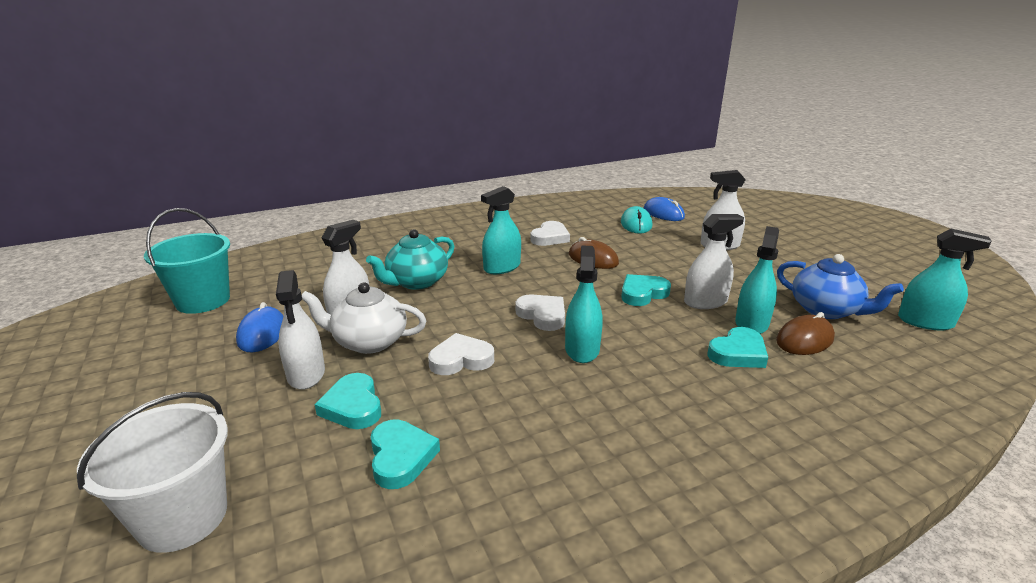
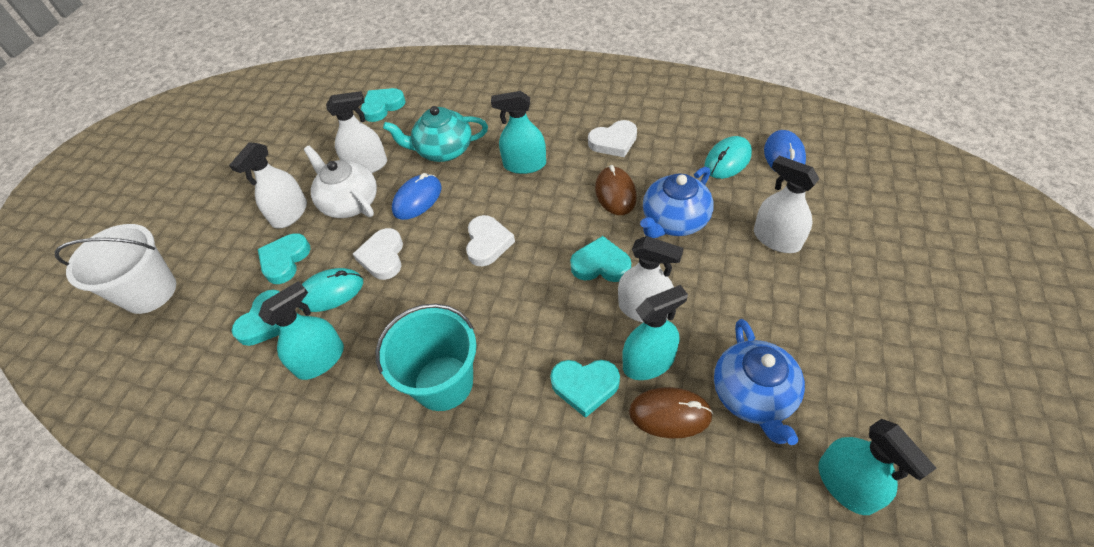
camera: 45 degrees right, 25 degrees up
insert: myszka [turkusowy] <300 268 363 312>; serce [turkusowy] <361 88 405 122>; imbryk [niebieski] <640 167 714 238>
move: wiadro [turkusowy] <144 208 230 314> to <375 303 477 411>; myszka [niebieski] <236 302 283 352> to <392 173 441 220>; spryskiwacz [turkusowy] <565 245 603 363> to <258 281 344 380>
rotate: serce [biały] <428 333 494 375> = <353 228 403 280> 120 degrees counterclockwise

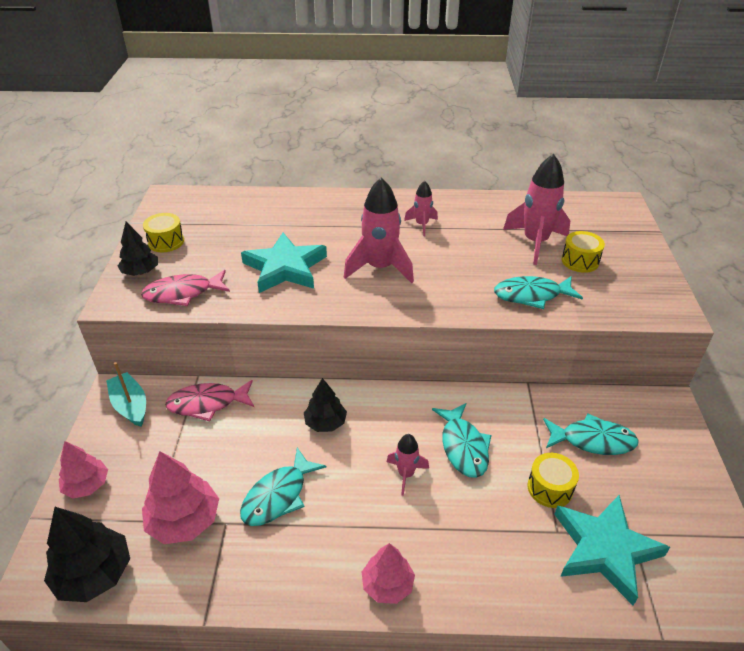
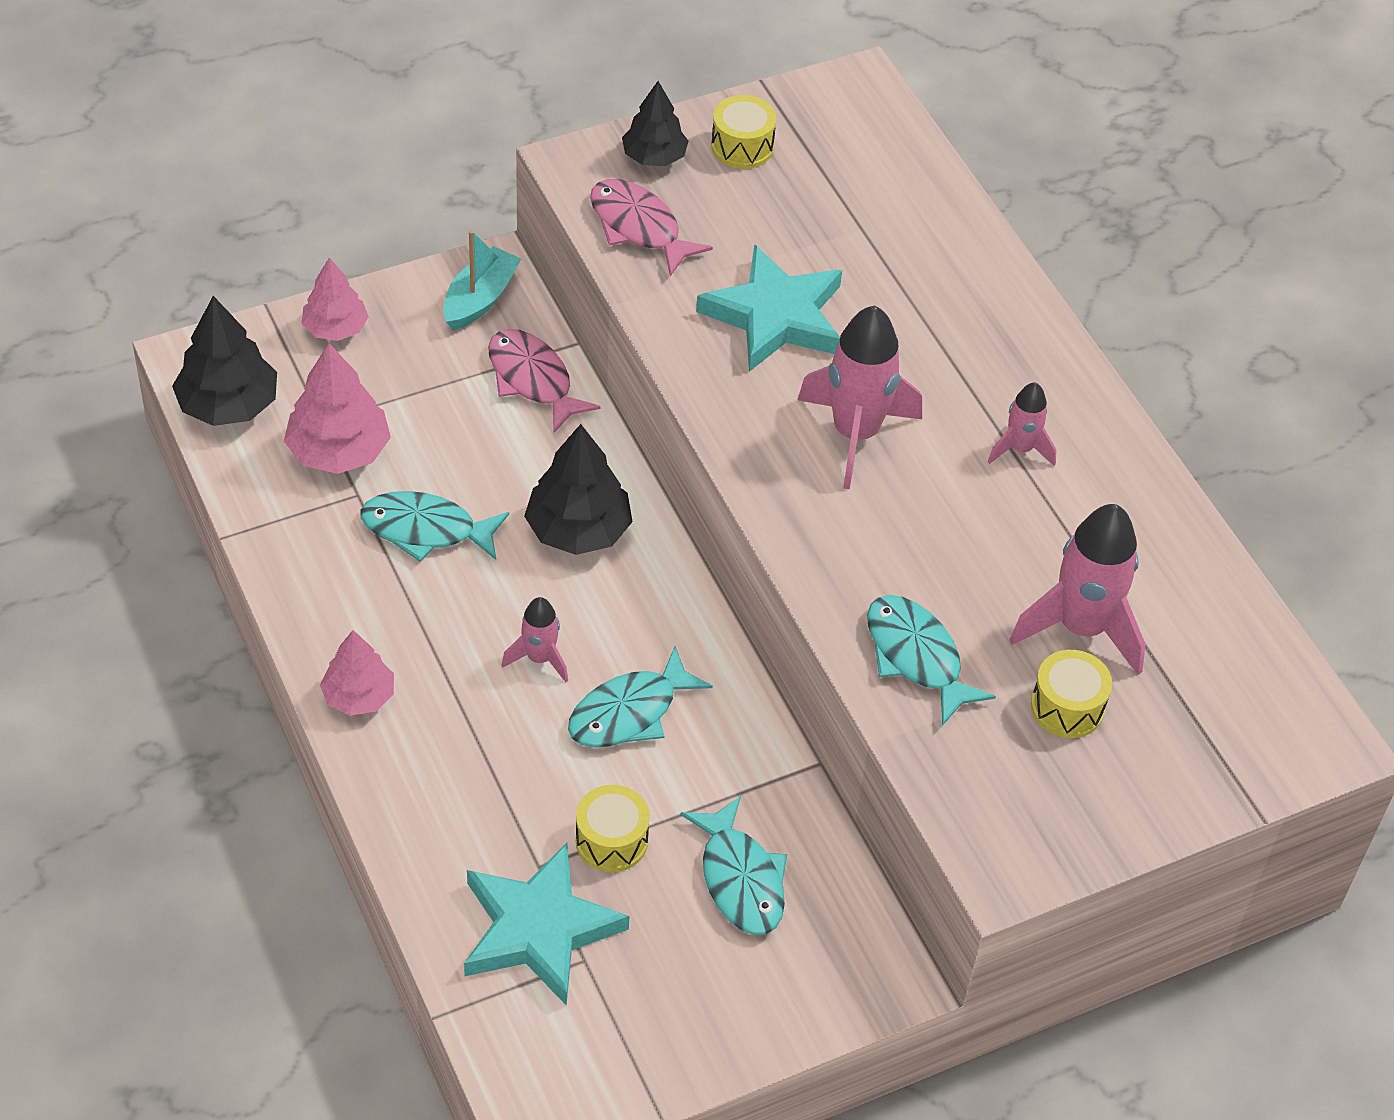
camera: 60 degrees right, 10 degrees up
resize: drzewko [czarny] <304 378 347 432> = <524 424 632 555> x1.52

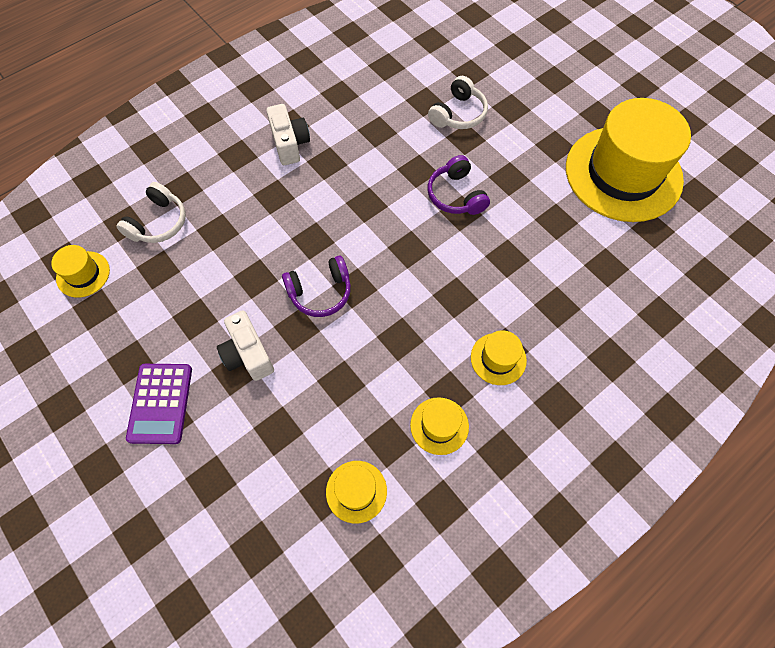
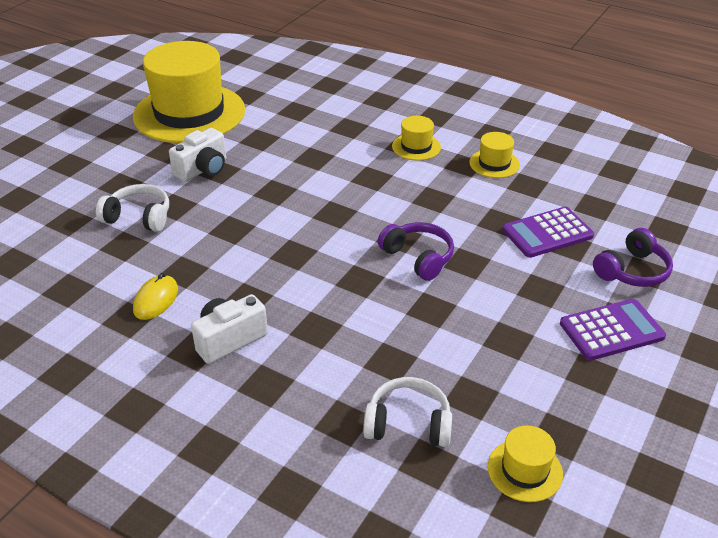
camera: 110 degrees left, 25 degrees down
delete: kapelusz [żółty] <326 461 387 524>
insert: myszka [żółty] <133 273 178 320>; kalkulator [fioletowy] <502 207 594 258>
move: aparat fotograficzny [biały] <217 310 274 381> to <169 128 226 182>; słuchawki [fioletowy] <428 155 490 215> to <593 228 673 287>

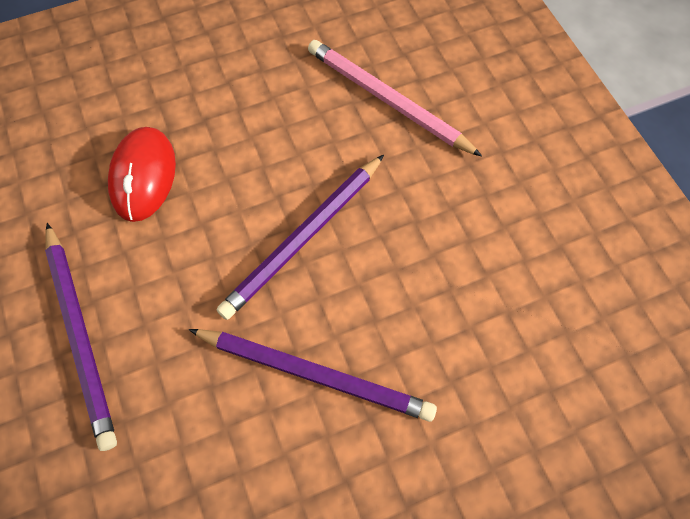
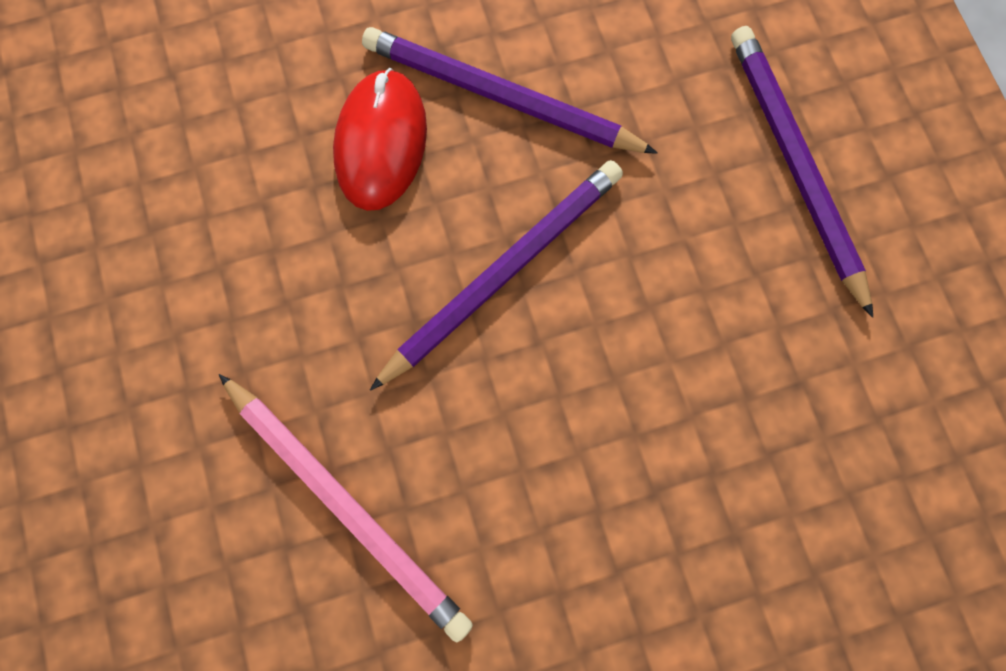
camera: 175 degrees left, 10 degrees up
move: myszka [czerwony] <108 127 176 222> to <333 68 427 211>

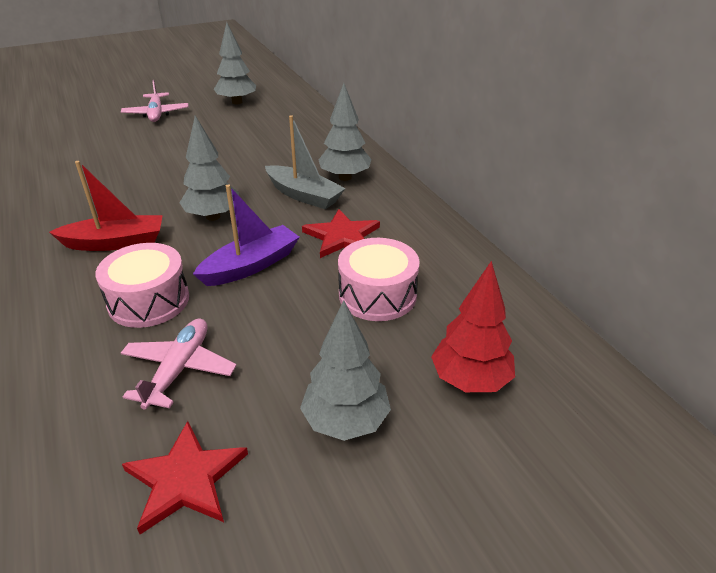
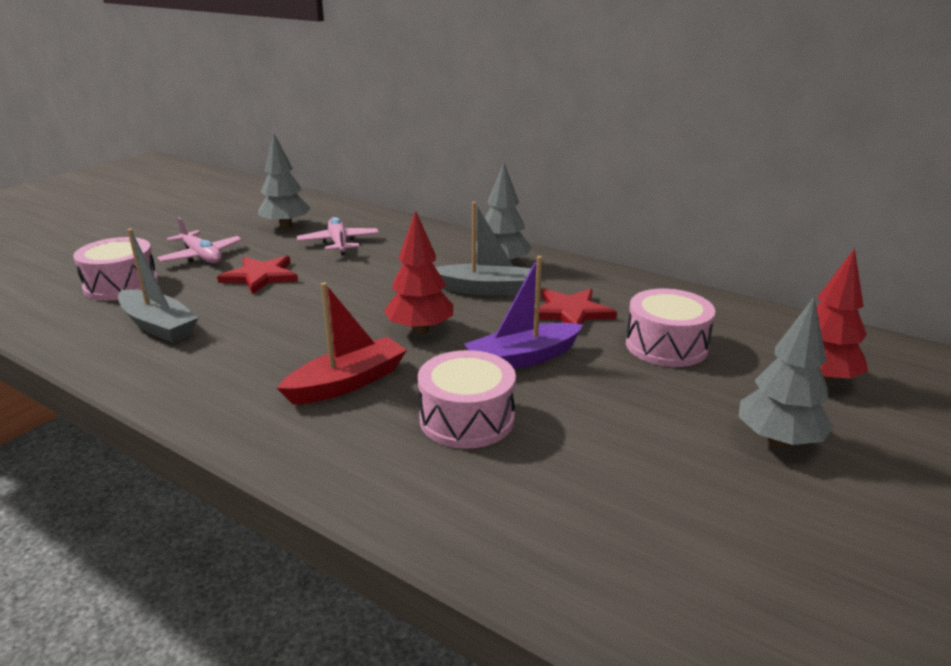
camera: 30 degrees left, 10 degrees down
insert: bęben [różowy] <73 237 158 301>; łódka [szary] <118 229 199 343>
move: samolot [różowy] <121 318 237 410> to <297 217 379 256>; gwiazda [czerwony] <122 421 248 534> to <217 256 298 294>
recolor: drzewko [szary] <180 116 239 221> to drzewko [czerwony] <384 210 453 335>
rotate: łódka [fioletowy] <193 185 299 286> = <464 256 583 369> 135 degrees counterclockwise

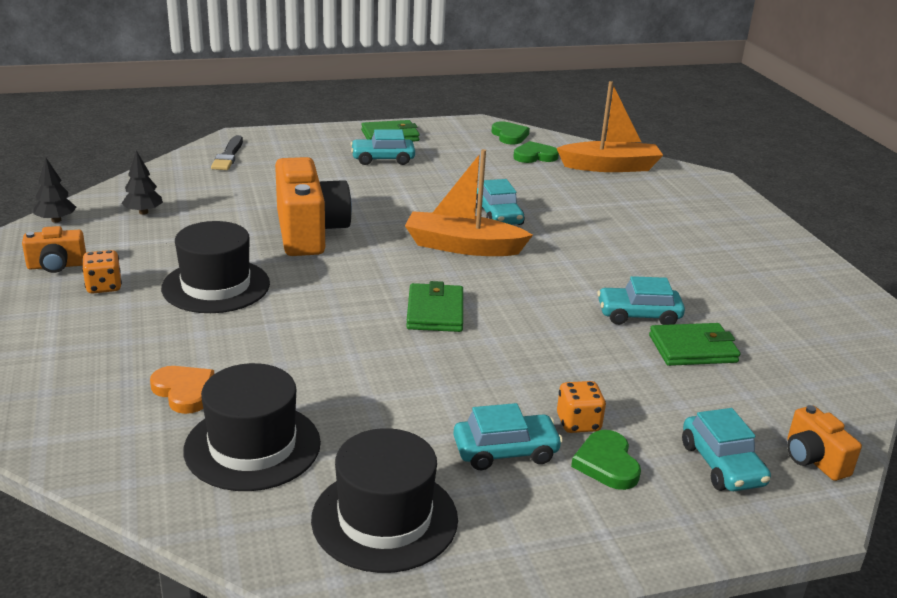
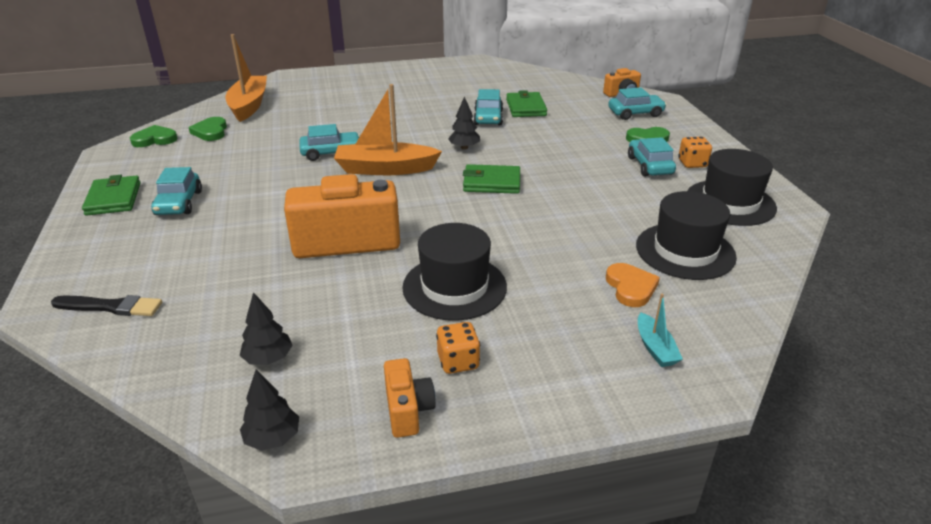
camera: 85 degrees left, 5 degrees up
insert: drzewko [czarny] <448 96 480 150>; łódka [turkusowy] <638 293 683 367>
move: kostka do gry [pomarańczowy] <557 381 606 433> to <678 137 712 168>
rotate: serce [pomarańczowy] <150 366 214 414> = <606 263 660 307> 120 degrees clockwise; łódka [pomarańczowy] <405 149 533 256> = <334 84 442 175> 75 degrees clockwise

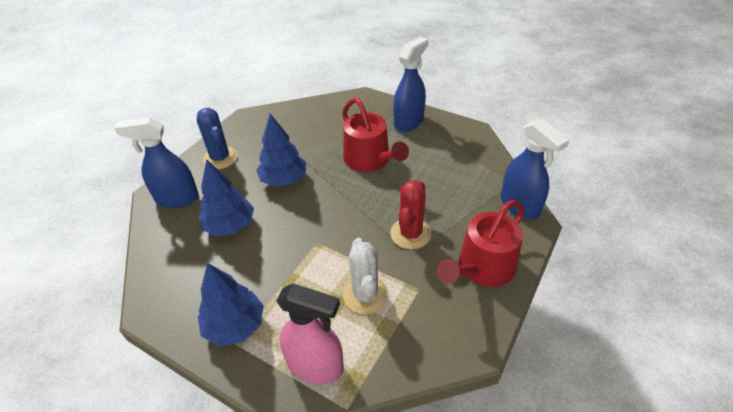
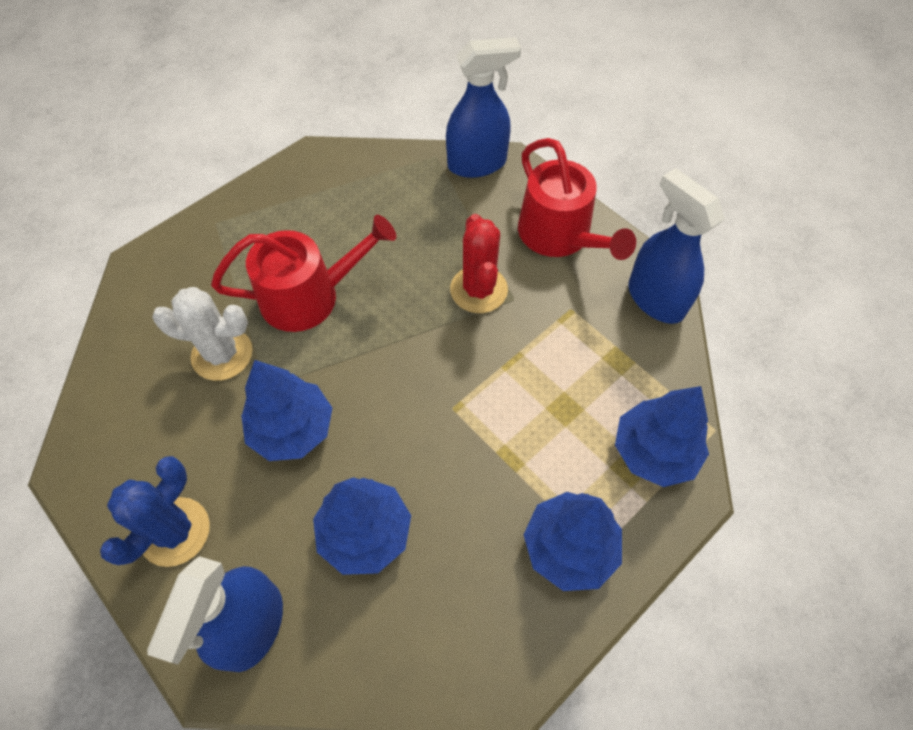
camera: 75 degrees left, 15 degrees up
move: kaktus [biały] <343 238 388 314> to <152 287 253 381>; spryskiwacz [niebieski] <393 37 428 132> to <628 168 725 324>
replace: spryskiwacz [różowy] <276 283 344 384> to drzewko [niebieski] <615 386 709 487>
rotate: kaktus [niebieski] <197 108 238 169> = <100 456 210 567> 45 degrees counterclockwise; kaktus [czerwony] <390 180 431 249> = <450 214 508 313> 45 degrees clockwise

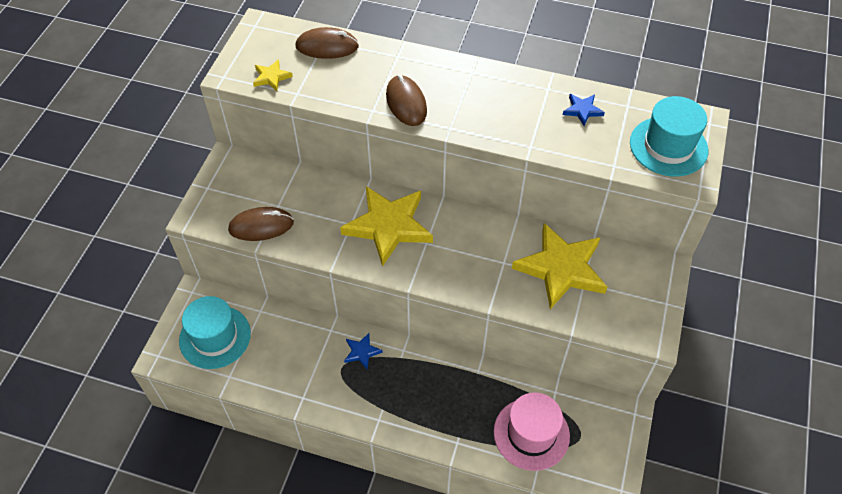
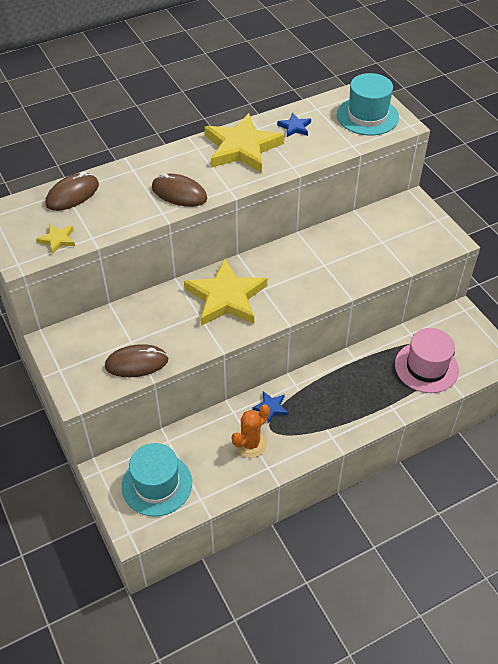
camera: 45 degrees left, 5 degrees down
insert: kaktus [pomarańczowy] <232 404 270 458>
move: gwiazda [żółty] <512 223 608 309> to <205 113 284 173>
rotate: myszka [brązowy] <228 207 294 241> = <105 344 168 377> 45 degrees clockwise

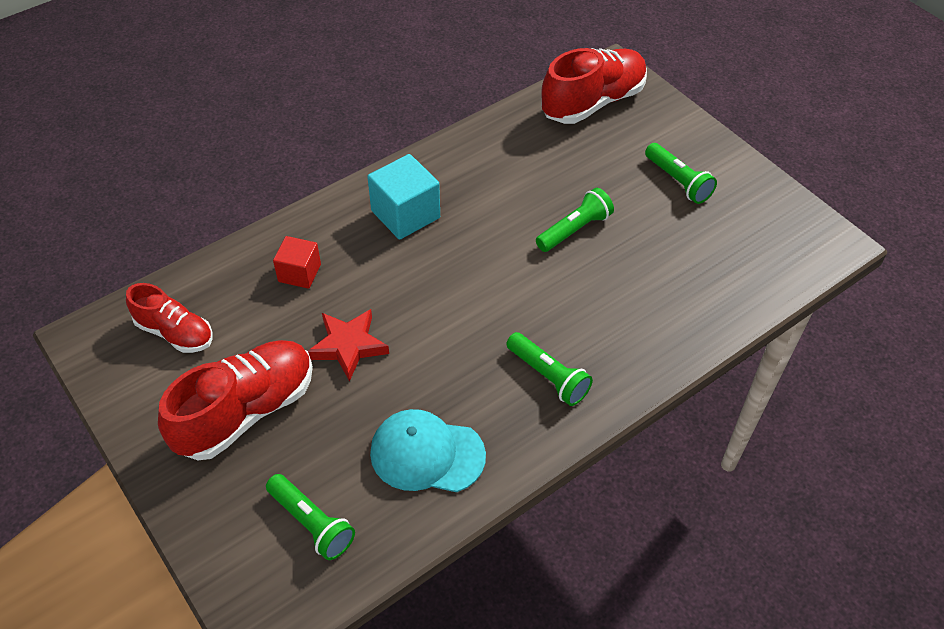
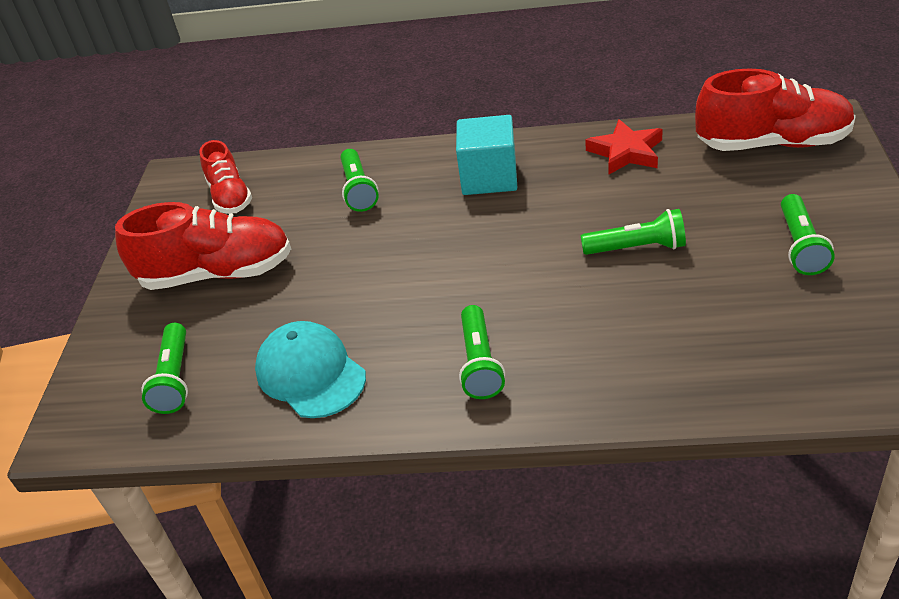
camera: 45 degrees right, 10 degrees down
move: gwiazda [czerwony] <308 309 389 382> to <585 119 663 174>
replace: sześcian [czerwony] <273 236 321 289> to latarka [zielony] <341 149 379 212>

